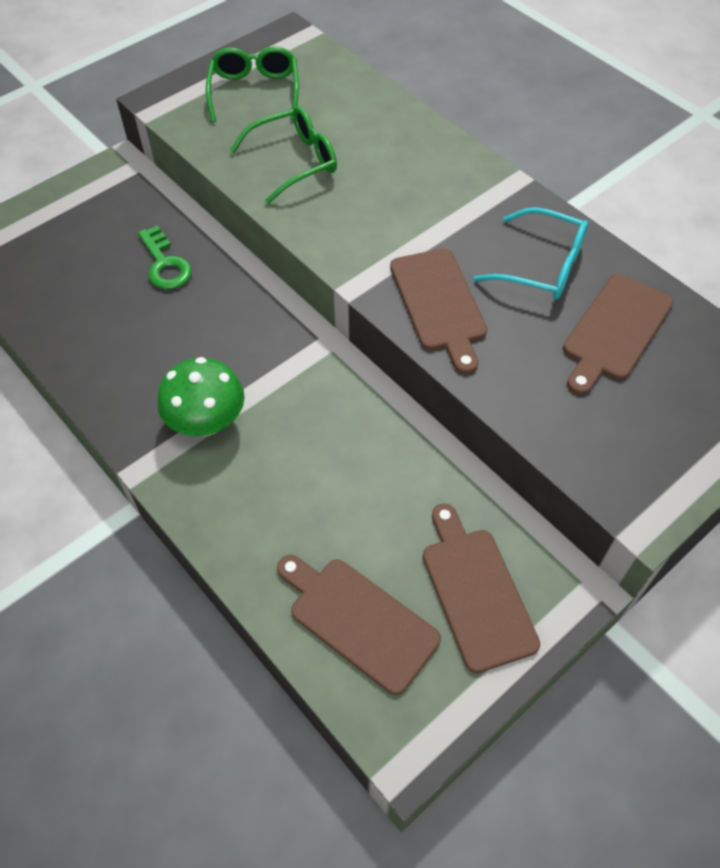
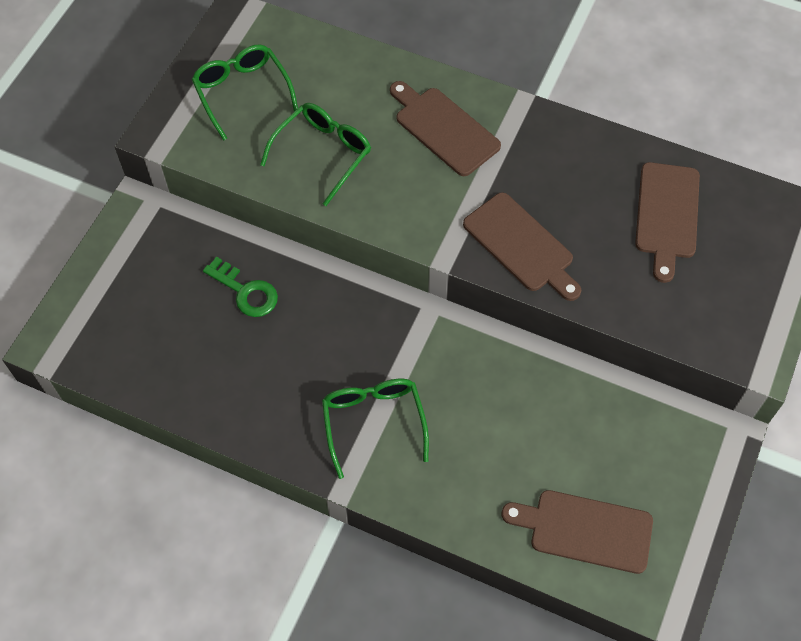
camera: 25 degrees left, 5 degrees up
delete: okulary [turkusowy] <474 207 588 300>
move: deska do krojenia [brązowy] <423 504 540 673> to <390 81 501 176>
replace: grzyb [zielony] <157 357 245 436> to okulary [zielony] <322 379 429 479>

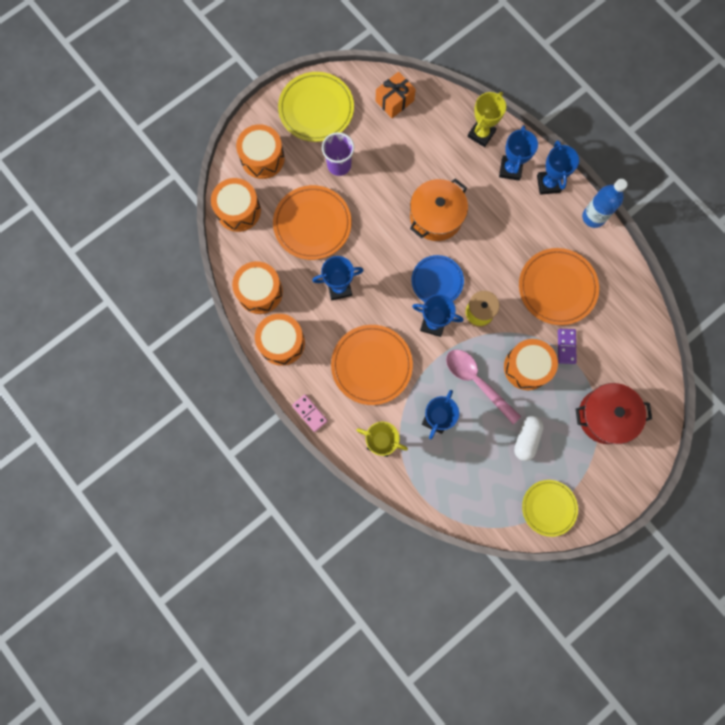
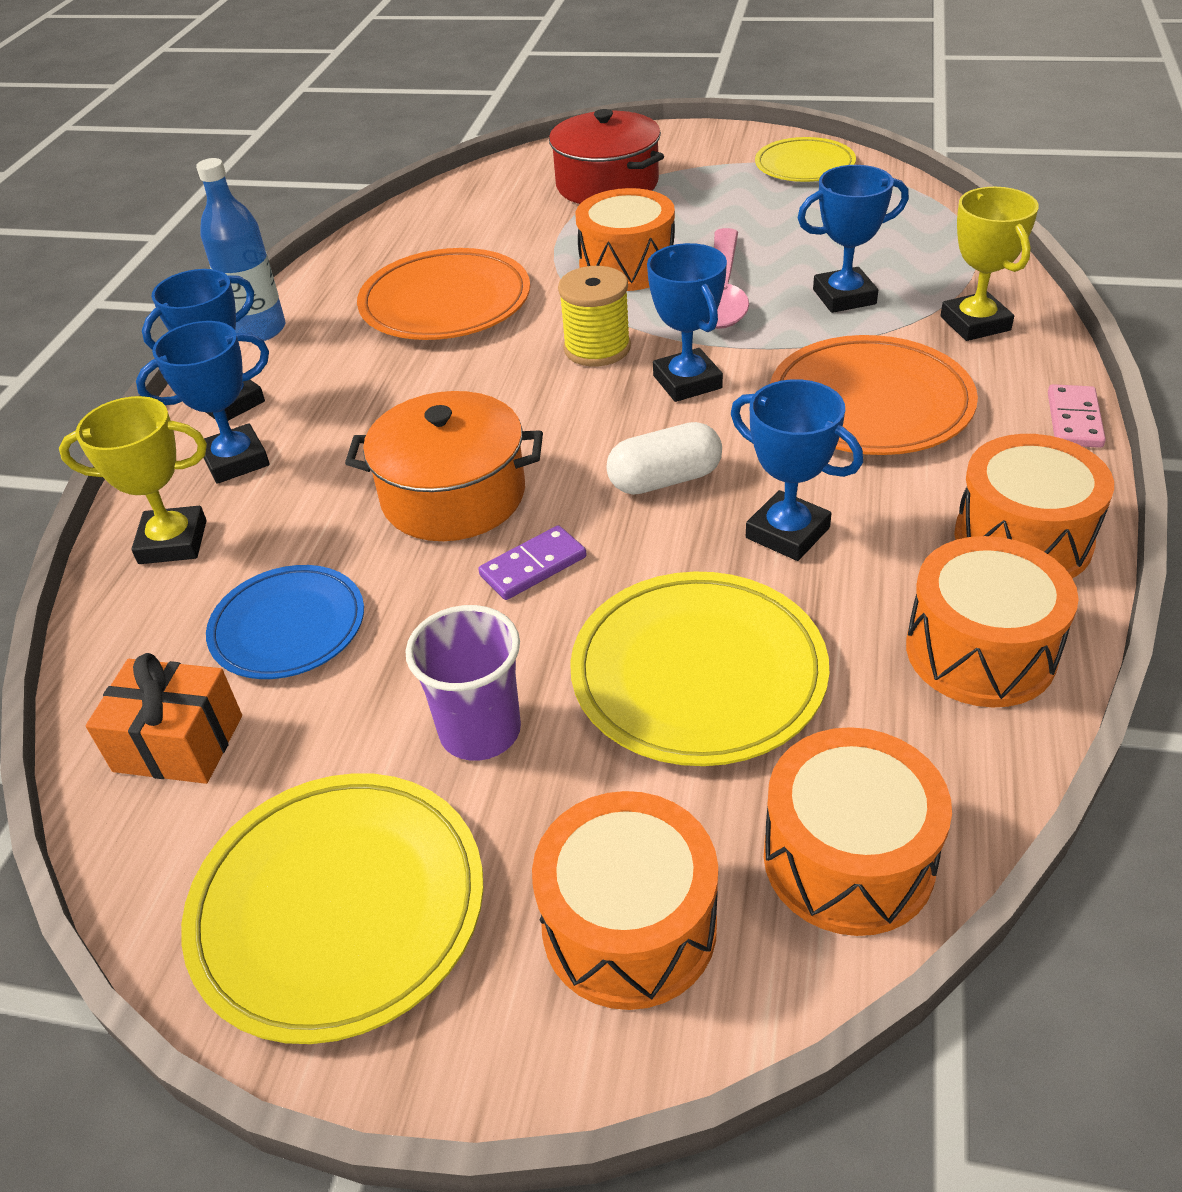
camera: 125 degrees left, 35 degrees down
move: talerz [niebieski] <411 255 464 302> to <206 565 364 679>; kapsułka [biały] <514 416 544 461> to <606 422 722 495>; kostka domina [fioletowy] <558 329 577 364> to <478 525 587 600>
recolor: talerz [pomarańczowy] <273 185 351 260> to talerz [żółty] <570 572 829 766>

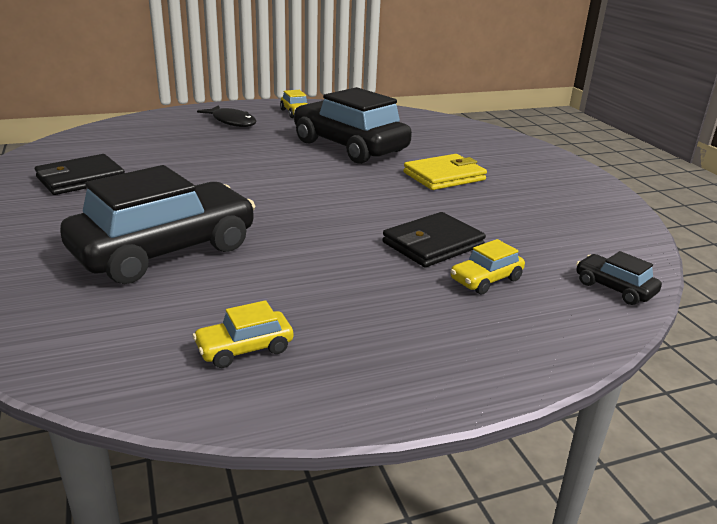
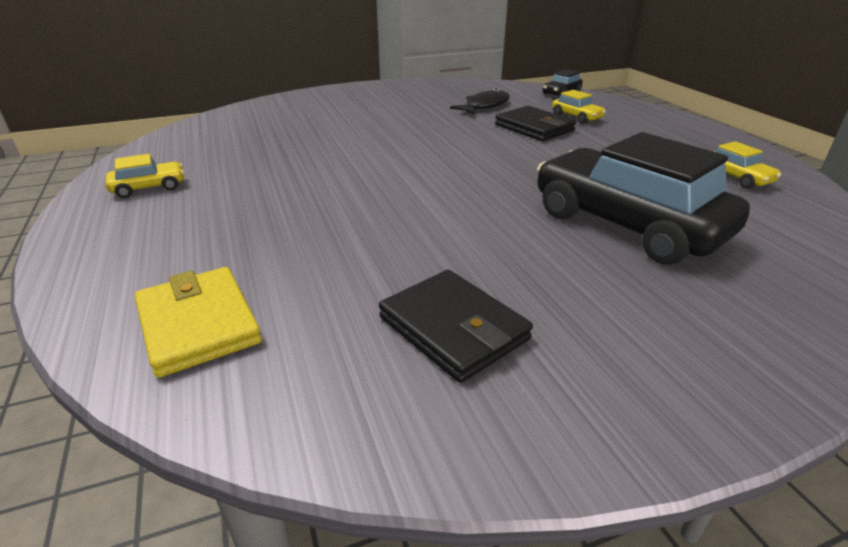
camera: 90 degrees left, 5 degrees up
delete: samochód [czarny] <294 87 412 164>
move: ryba [czarny] <197 105 256 127> to <450 88 510 115>; portfel [żółty] <403 154 487 190> to <135 267 262 378>

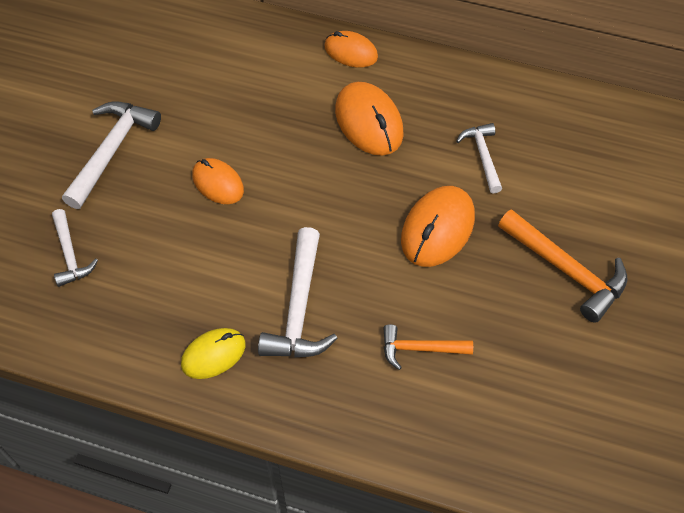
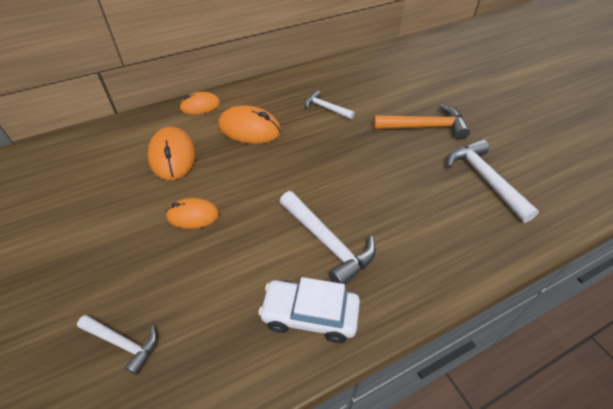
camera: 45 degrees left, 10 degrees down
delete: młotek [pomarańczowy] <383 324 473 370>
move: młotek [biały] <62 101 161 209> to <447 139 539 223>; myszka [pomarańczowy] <401 186 475 267> to <147 127 196 180>
replace: myszka [żółty] <181 328 246 379> to samochód [biały] <258 277 360 343>

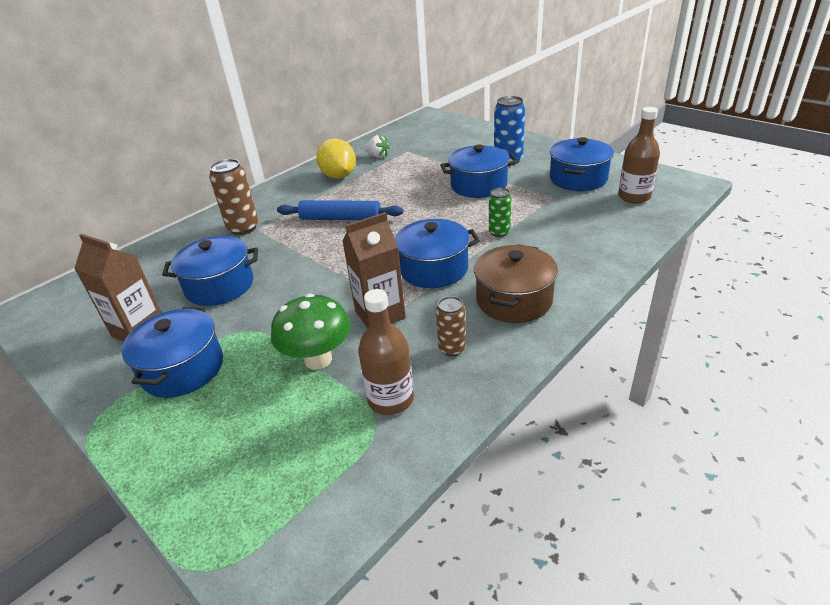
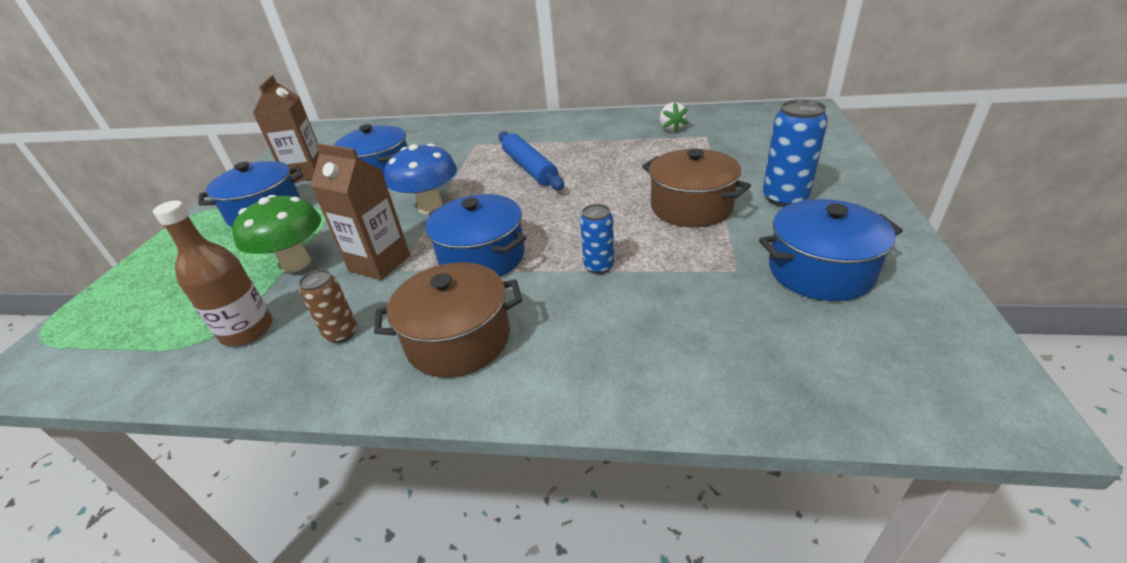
camera: 55 degrees right, 0 degrees up
delete: puszka [brązowy] <209 159 258 235>; cytryna [żółty] <316 138 356 179>; butelka [brązowy] <618 107 660 203>
insert: grzyb [niebieski] <384 143 457 214>
recolor: garnek [niebieski] <440 145 518 198> to garnek [brązowy] <642 149 751 227>; puszka [zielony] <489 188 511 237> to puszka [niebieski] <580 204 615 274>

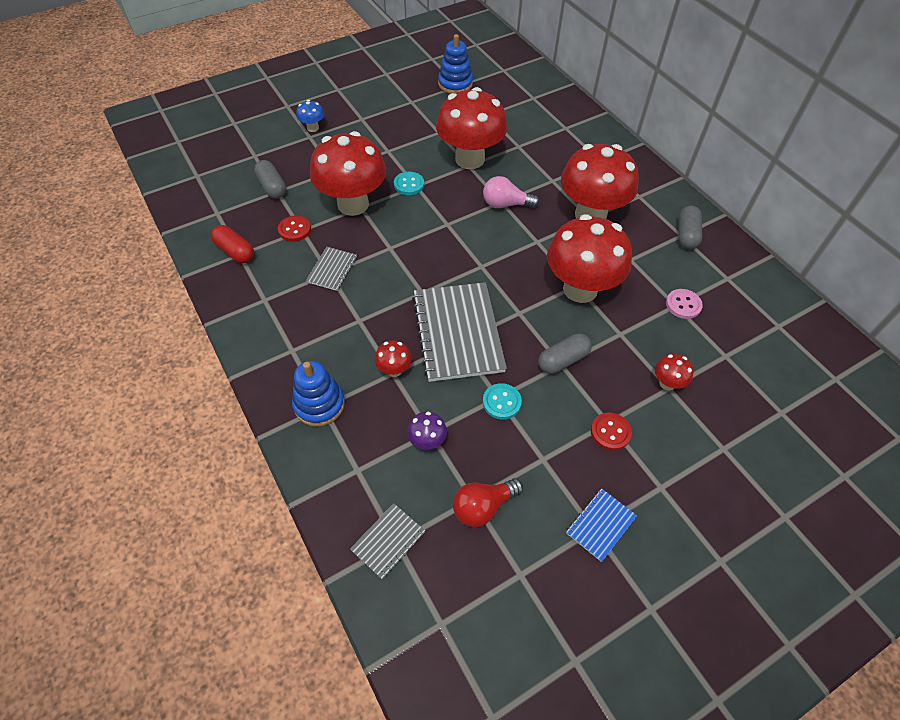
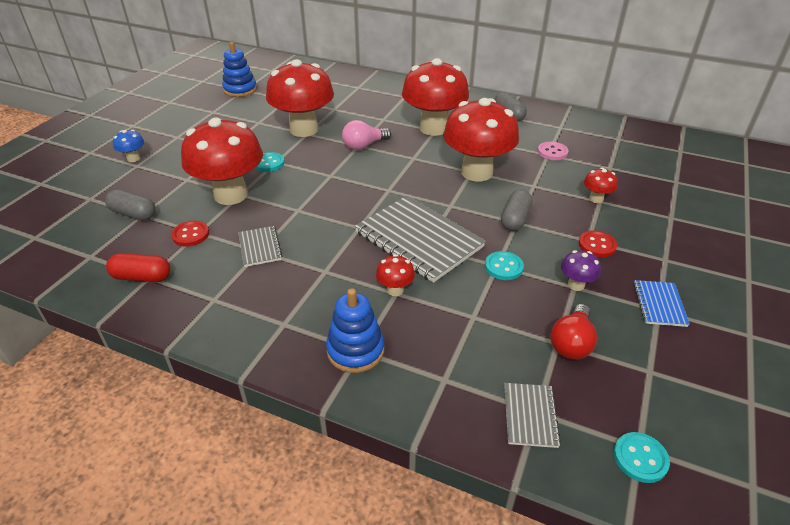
camera: 35 degrees left, 15 degrees down
insert: guzik [turkusowy] <614 432 670 483>
move: grzyb [fioletowy] <407 411 447 450> to <561 250 601 291>

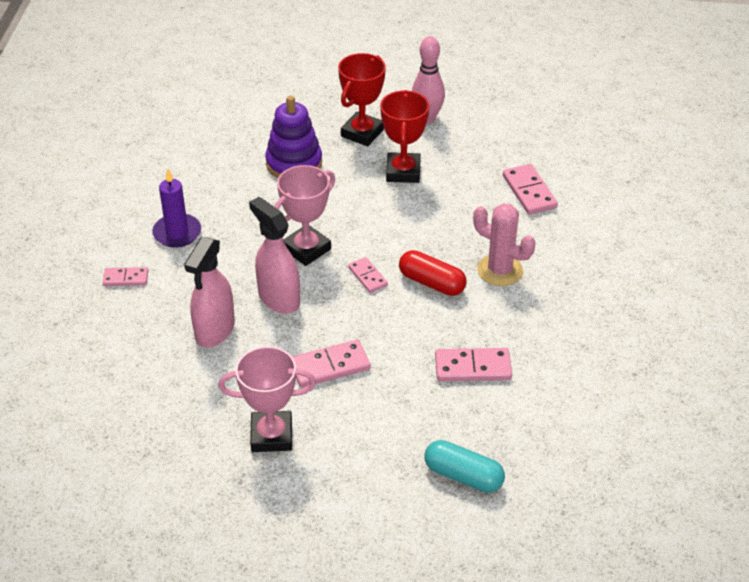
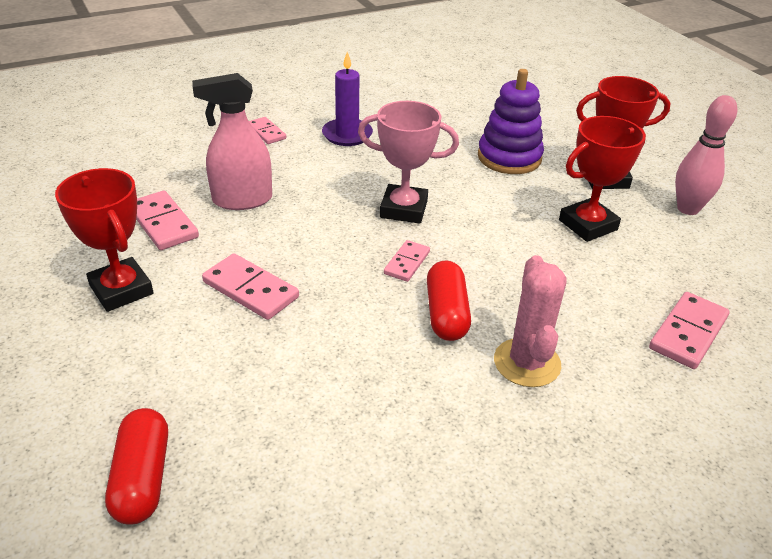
camera: 55 degrees right, 5 degrees down
delete: spryskiwacz [różowy] <249 197 300 314>
move: kostka domina [różowy] <435 348 512 381> to <136 191 199 250>
recolor: puchar [różowy] <218 346 316 452> to puchar [czerwony] <55 168 154 312>; kapsułka [turkusowy] <424 440 505 493> to kapsułka [czerwony] <105 408 168 525>

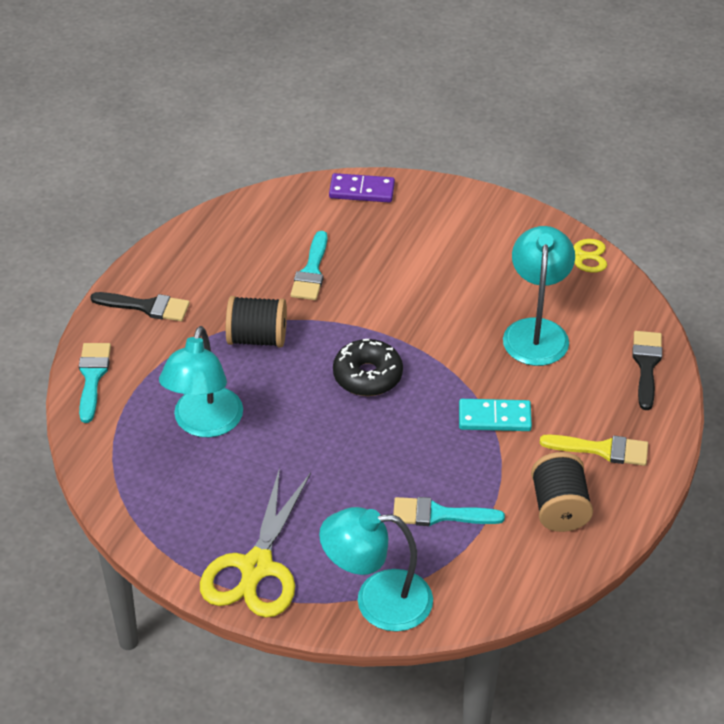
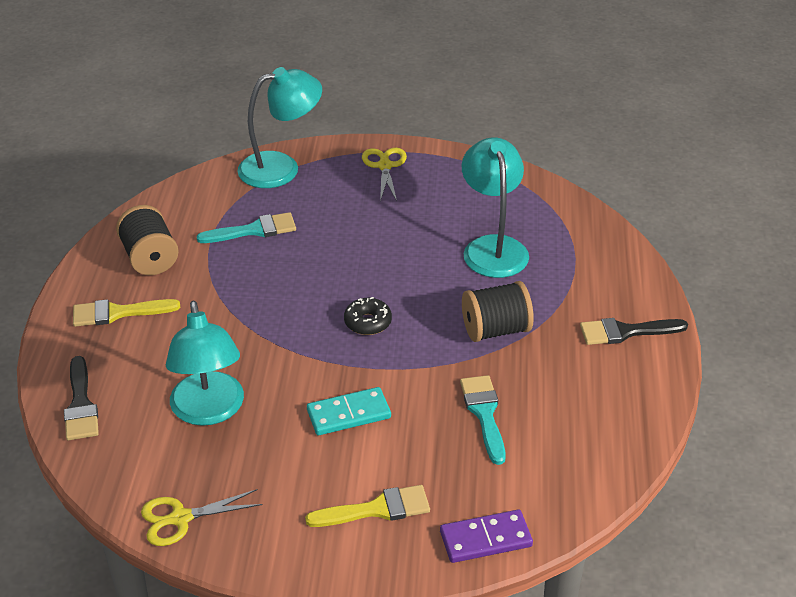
camera: 160 degrees right, 5 degrees down
delete: pędzel [turkusowy] <79 343 111 423>
insert: pędzel [żółty] <305 485 430 527>
move: kostka domina [turkusowy] <459 399 532 431> to <307 387 391 435>
resize: nożyczki [żółty] <200 467 311 618> = <362 148 407 202> x0.59; donut [czarny] <333 339 403 396> = <344 297 392 335> x0.67

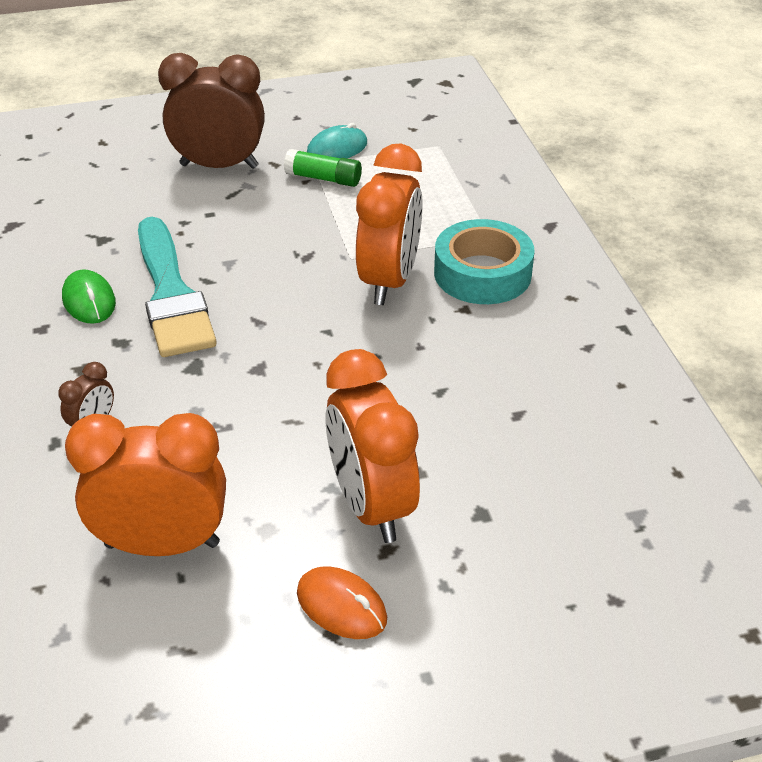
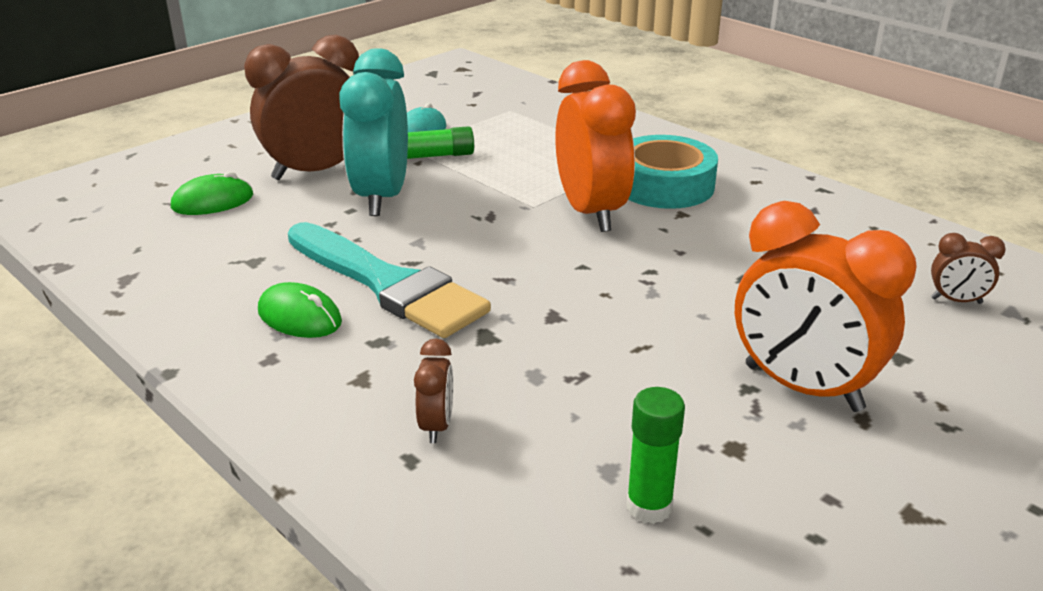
camera: 30 degrees left, 10 degrees down
delete: myszka [pomarańczowy] <297 566 387 639>
insert: myszka [zielony] <171 171 253 215>; budzik [turkusowy] <340 48 408 216>; budzik [brązowy] <931 233 1006 304>
replace: budzik [pomarańczowy] <65 413 226 556> to klej w sztyfcie [zielony] <626 387 685 524>

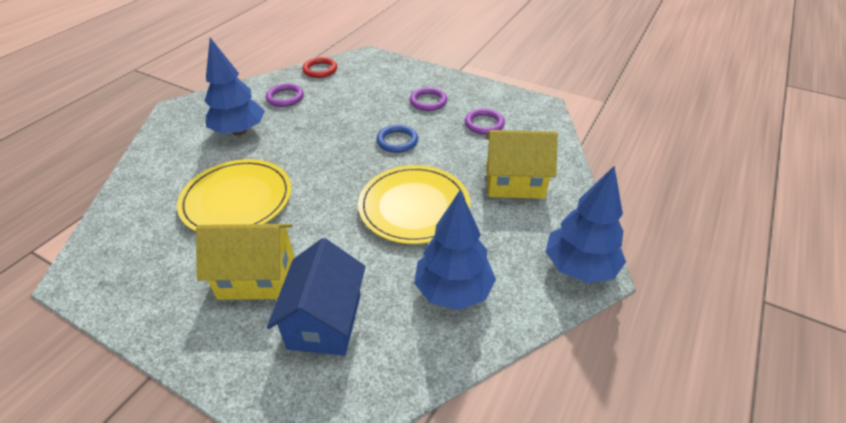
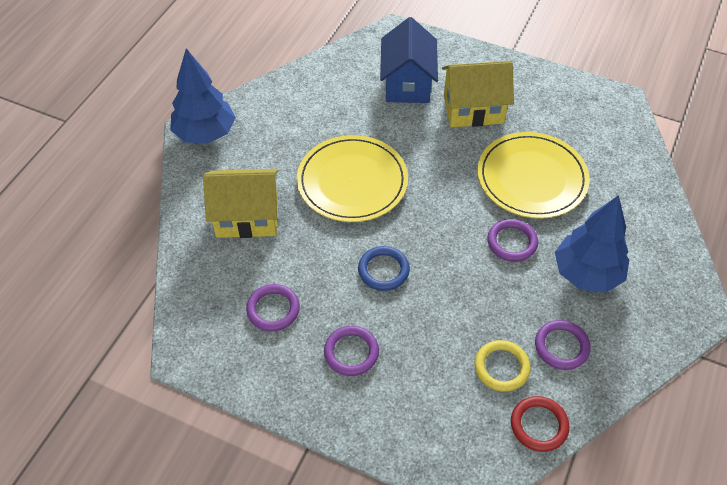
camera: 175 degrees right, 10 degrees up
delete: drzewko [niebieski] <414 190 496 310>
insert: pierścień [żółty] <474 340 531 392>; pierścień [fioletowy] <487 219 538 262>

